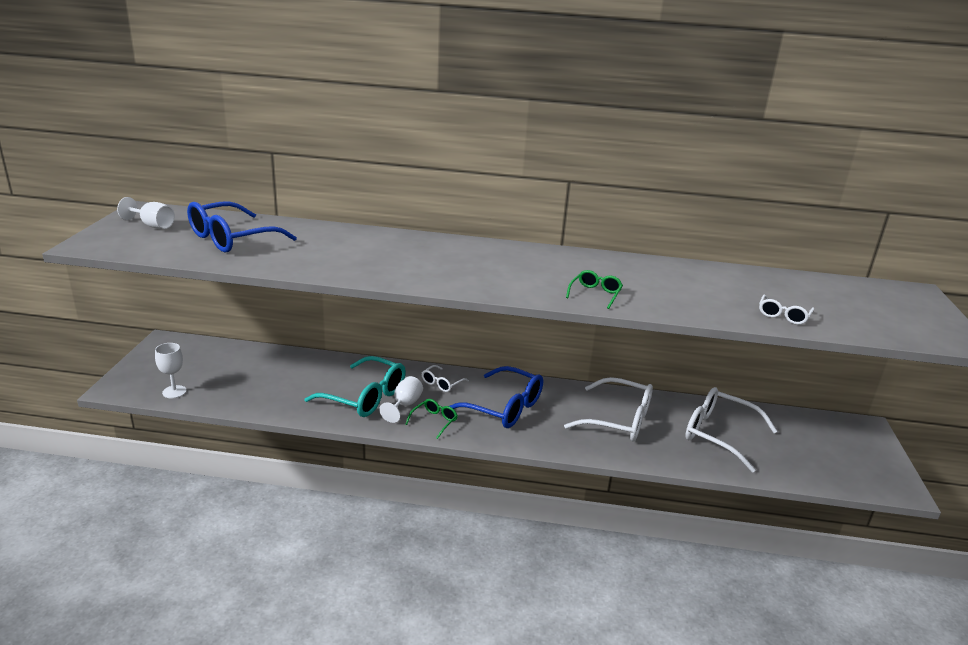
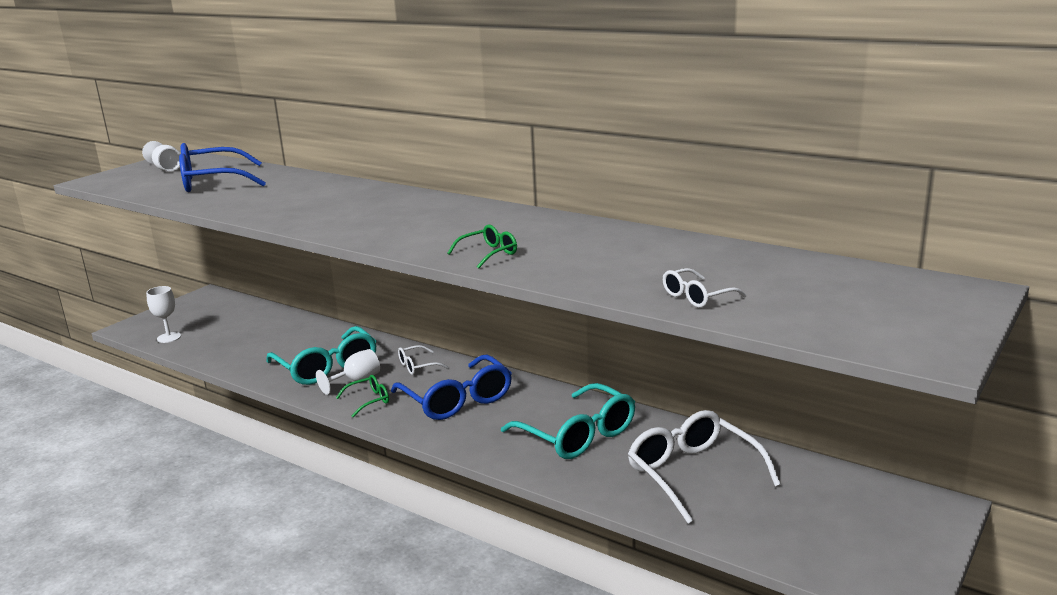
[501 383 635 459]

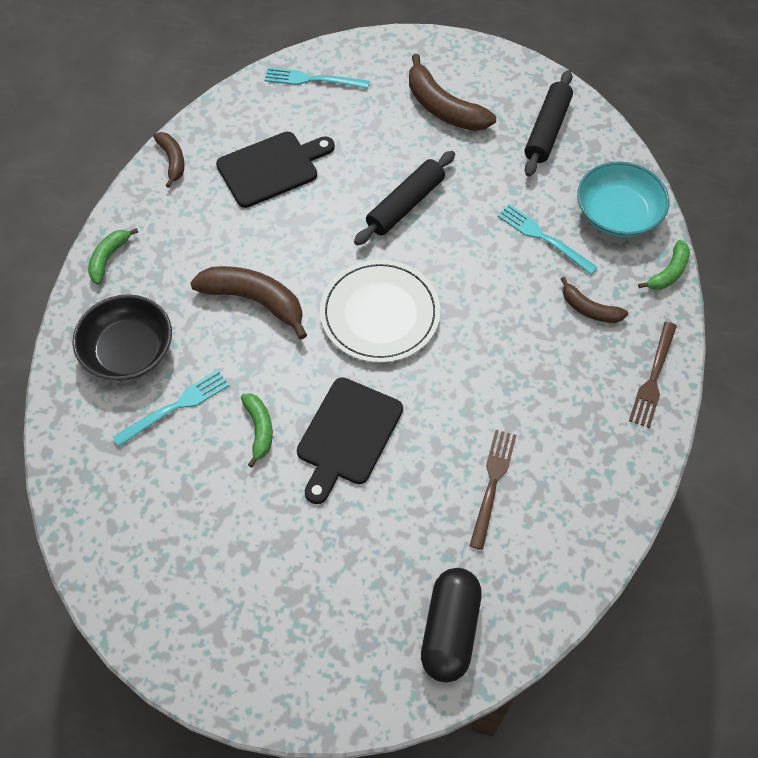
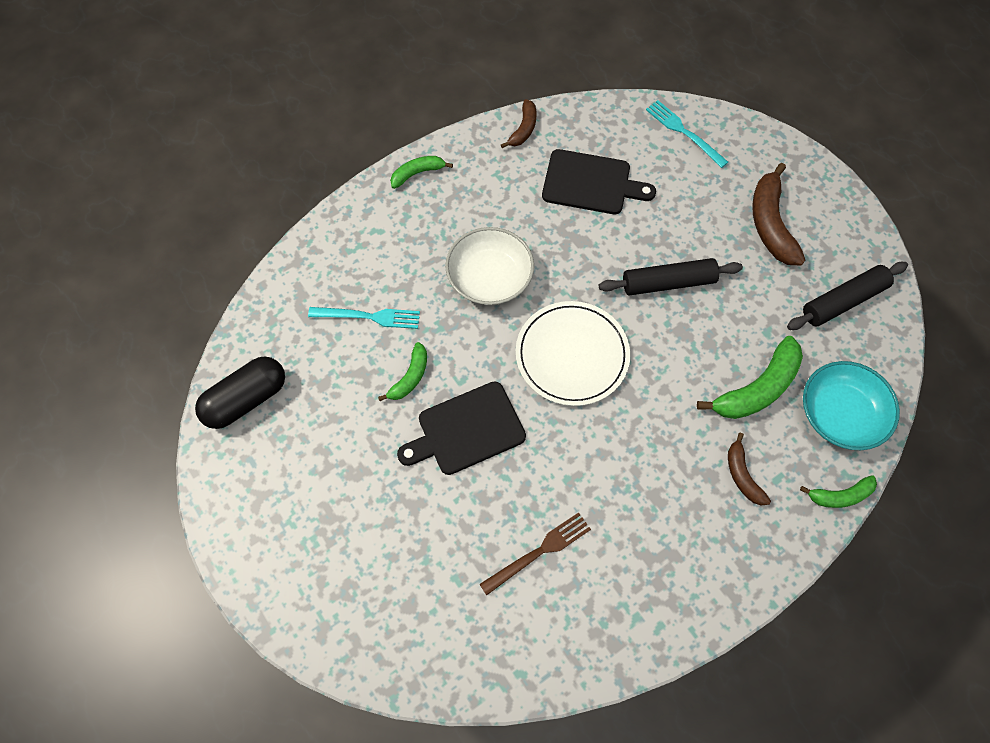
[72 294 172 381] (first image)
[629 322 677 428] (first image)
[195 356 285 429]
[445 227 534 305]
[697 336 803 419]

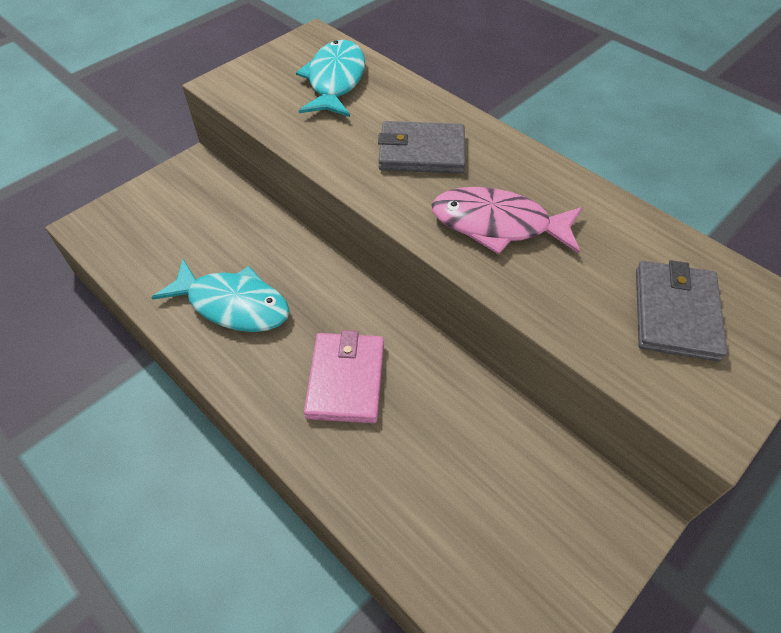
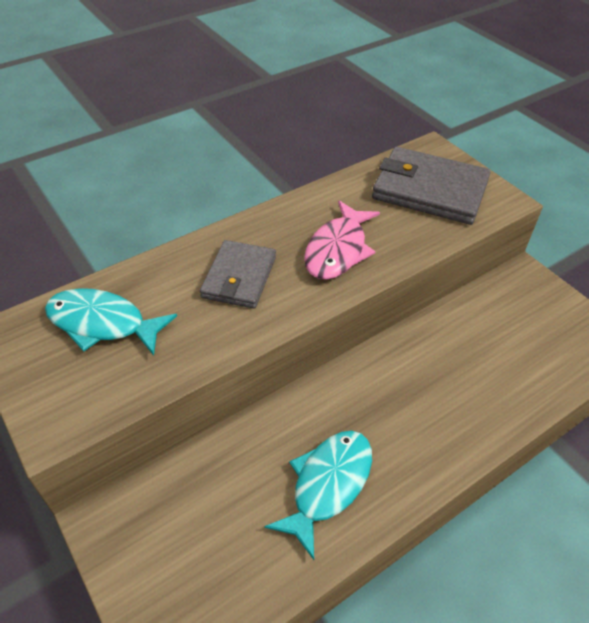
[304 330 384 423] (first image)
[372 147 491 225]

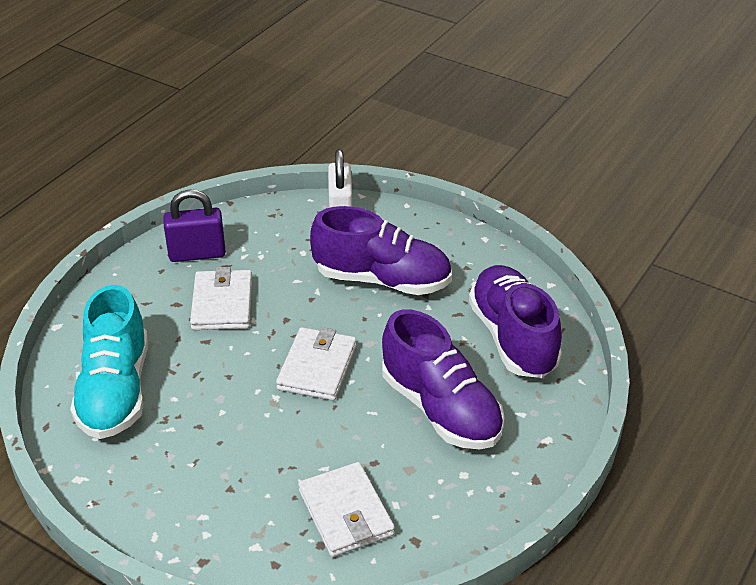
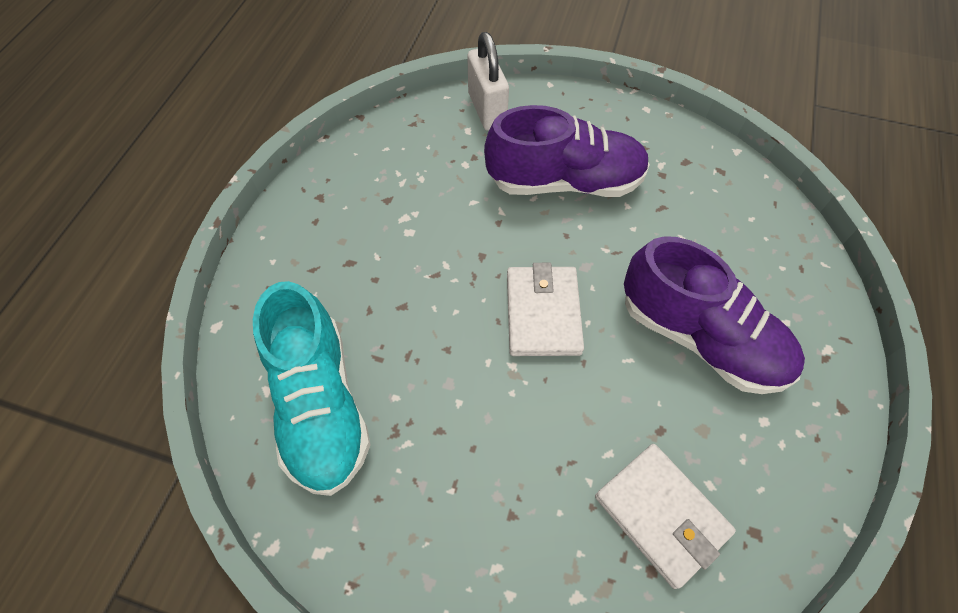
[163 190 226 262] (first image)
[190 267 252 330] (first image)
[469 265 562 378] (first image)

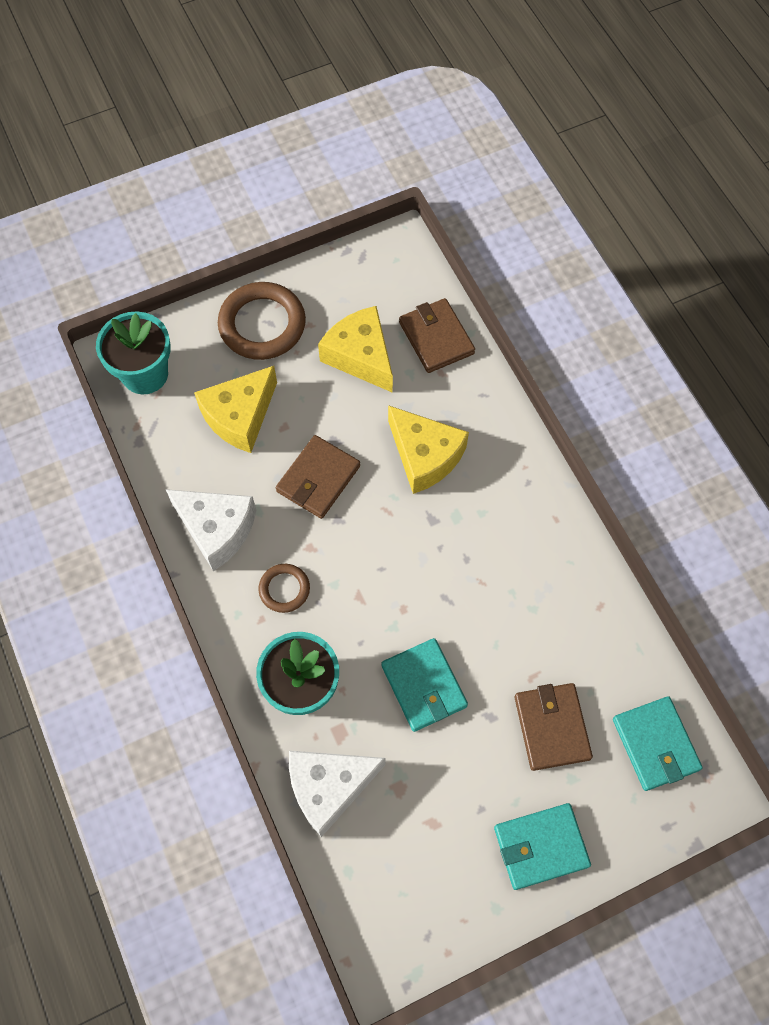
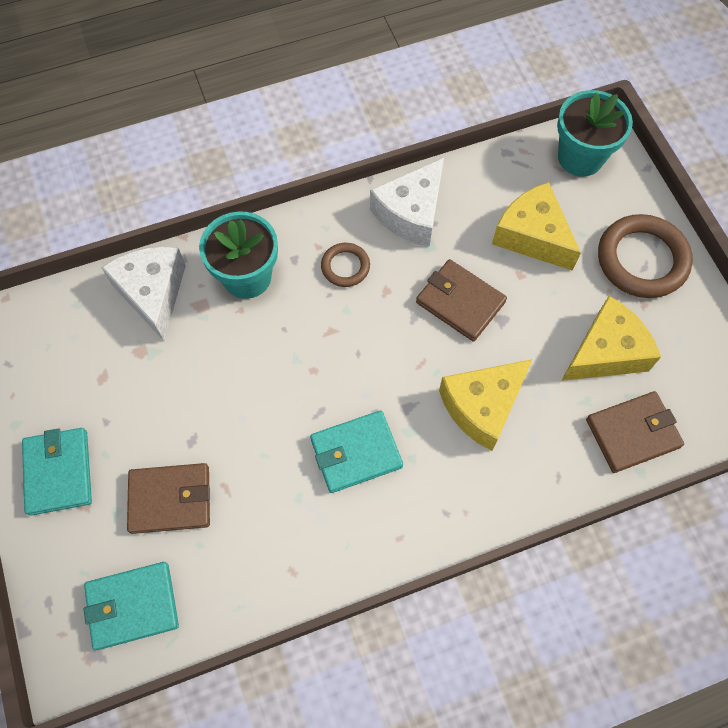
[310 410 403 493]

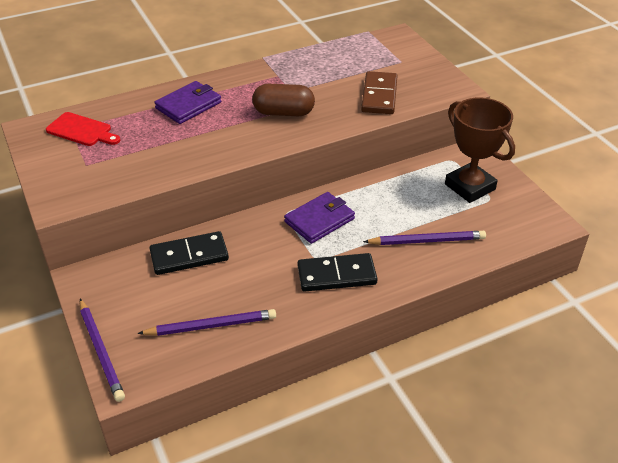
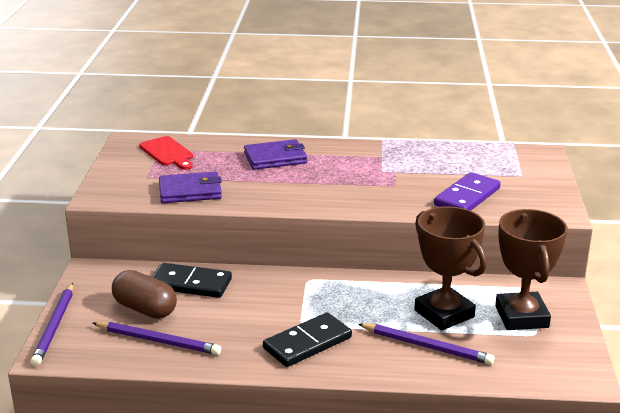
[414 206 487 330]
[112 270 177 319]
[159 172 222 203]
[434 172 501 211]
[263 312 352 367]

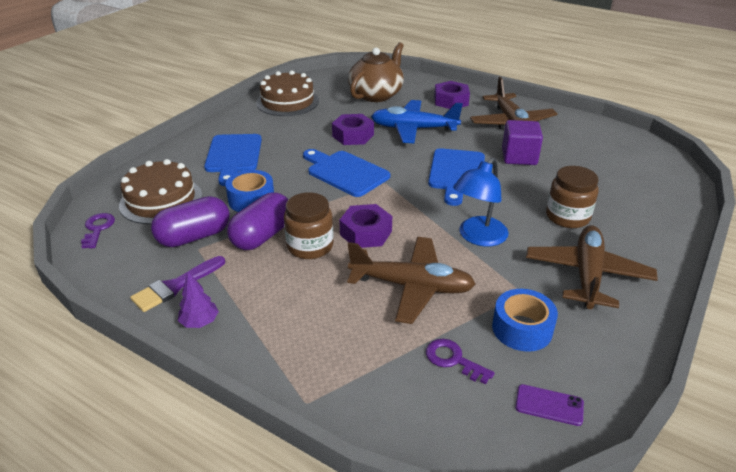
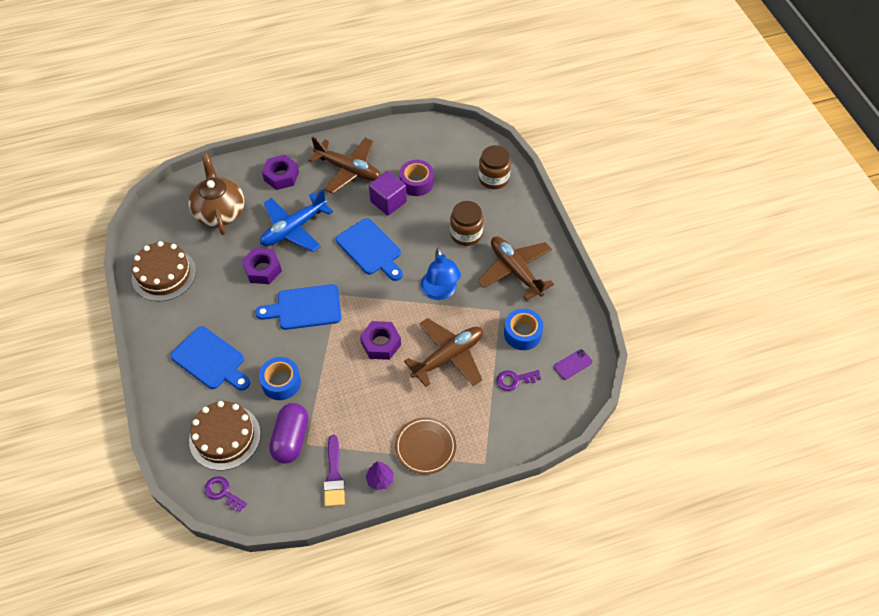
[227 192 289 250] (first image)
[395 417 456 474]
[399 160 434 196]
[478 145 511 189]

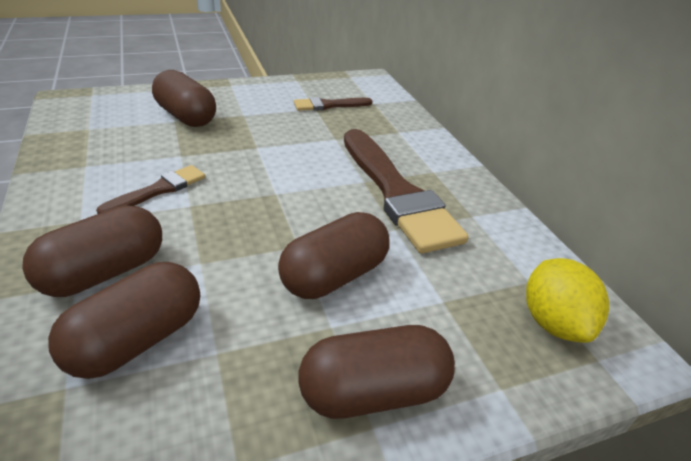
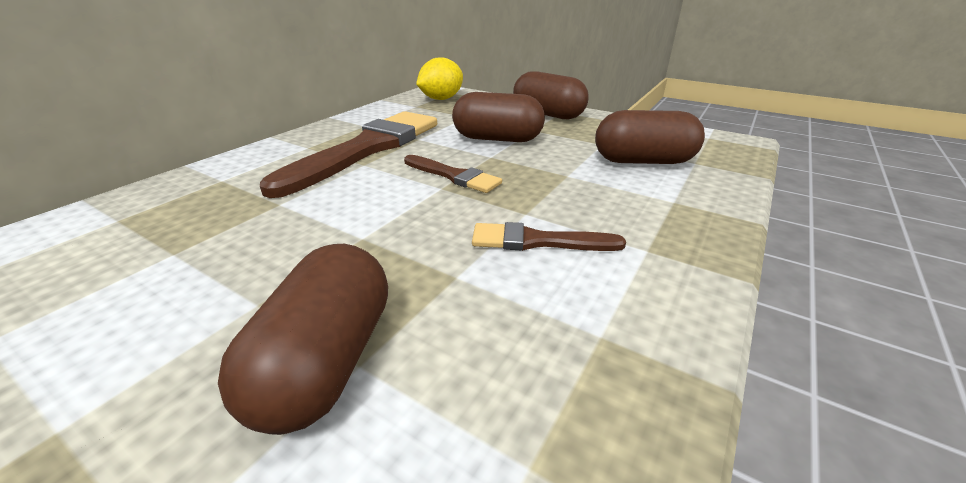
[22 205 162 297] (first image)
[404 155 502 193]

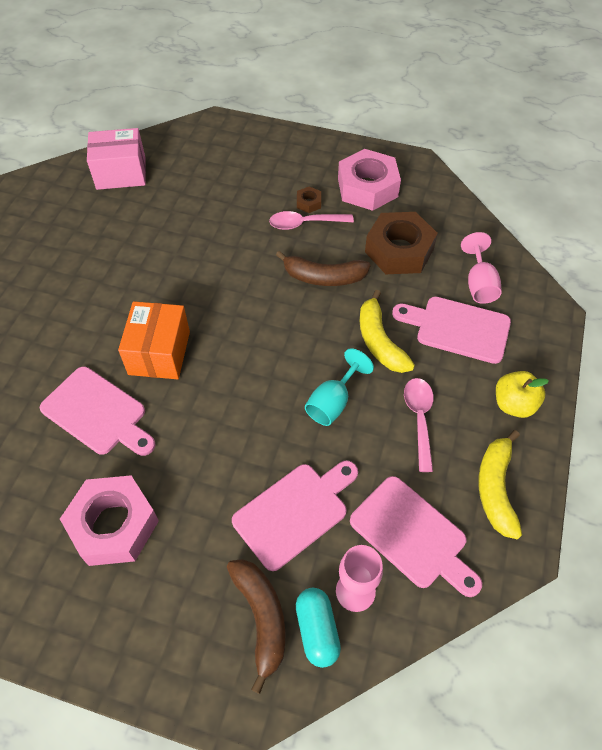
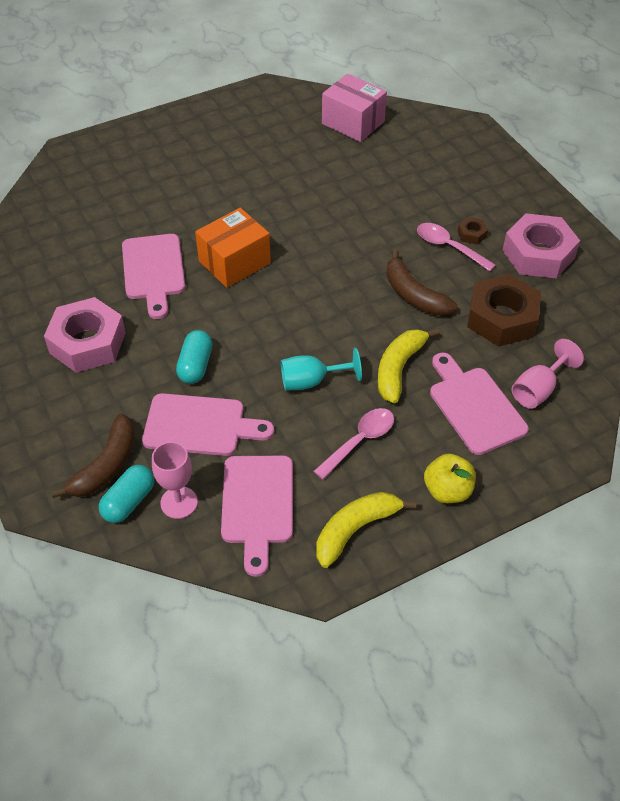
[176 330 212 384]

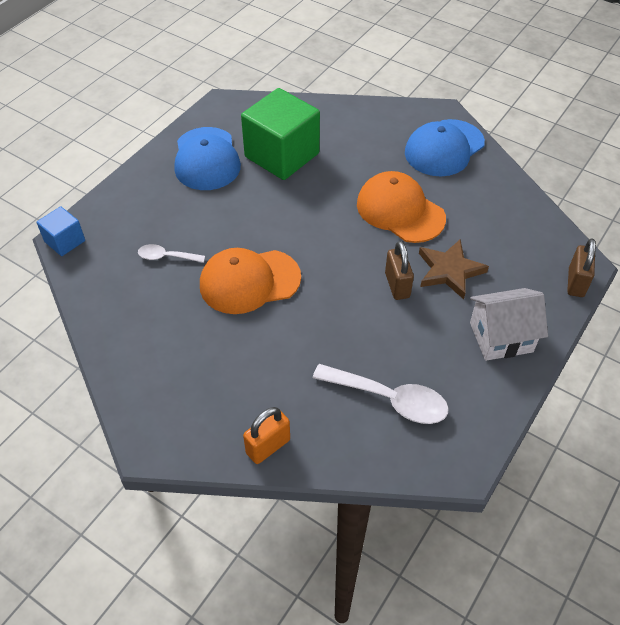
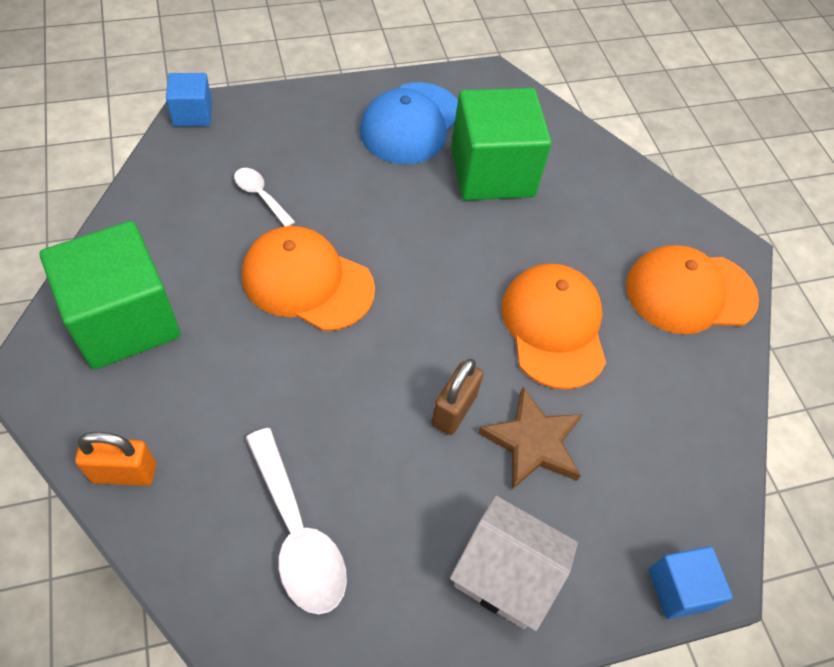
[40 221 180 369]
[649 546 733 619]
[626 245 759 334]

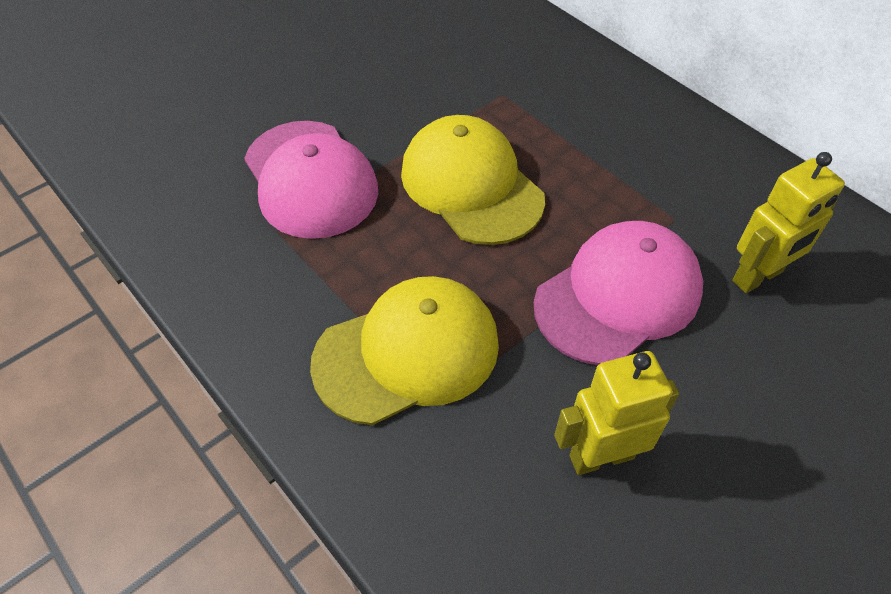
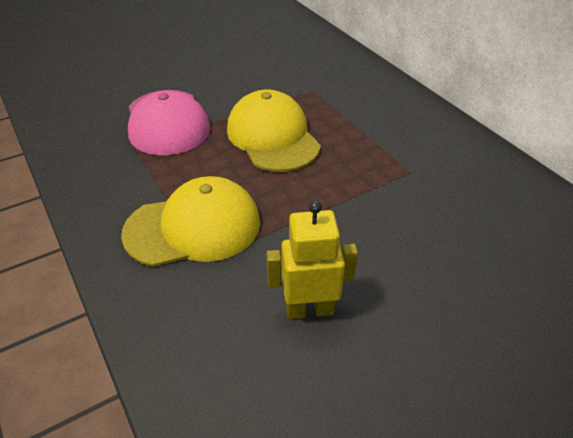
[534 221 703 365] (first image)
[732 152 845 293] (first image)

